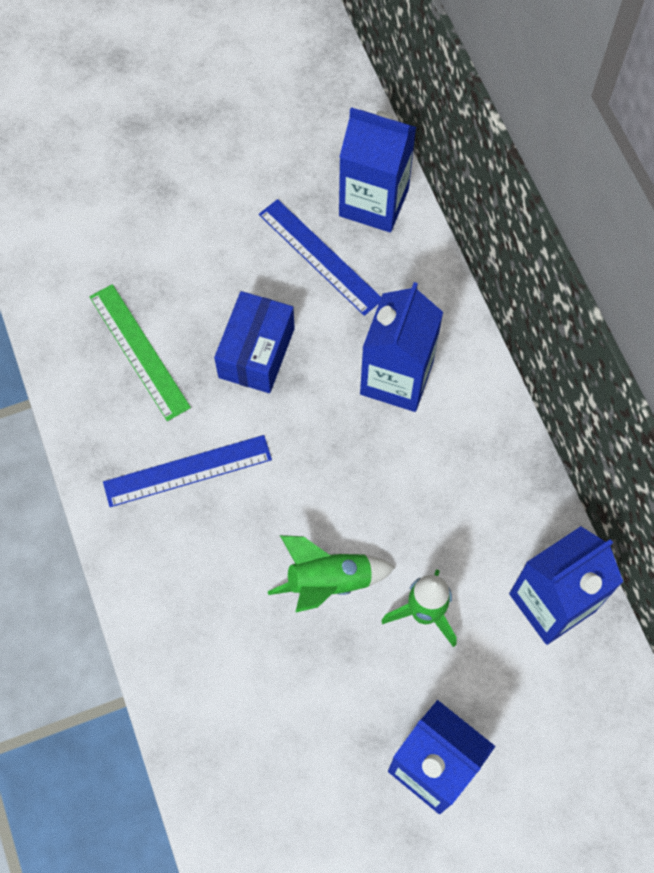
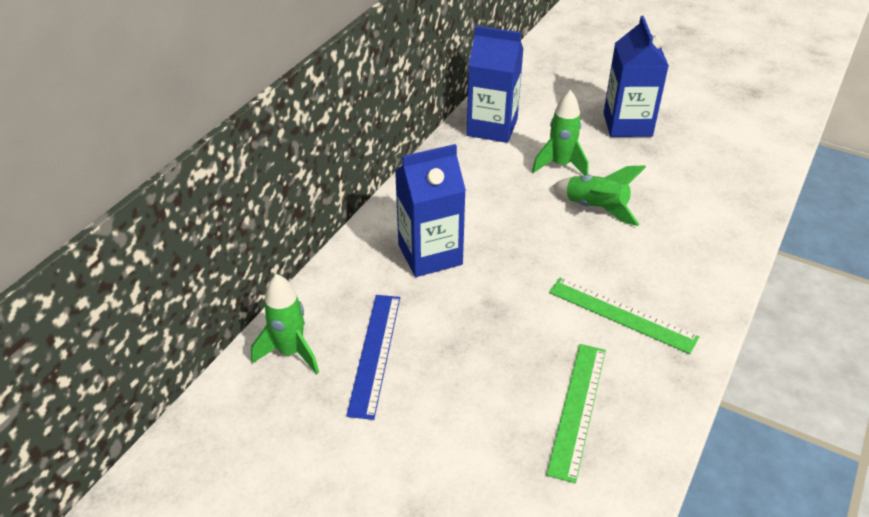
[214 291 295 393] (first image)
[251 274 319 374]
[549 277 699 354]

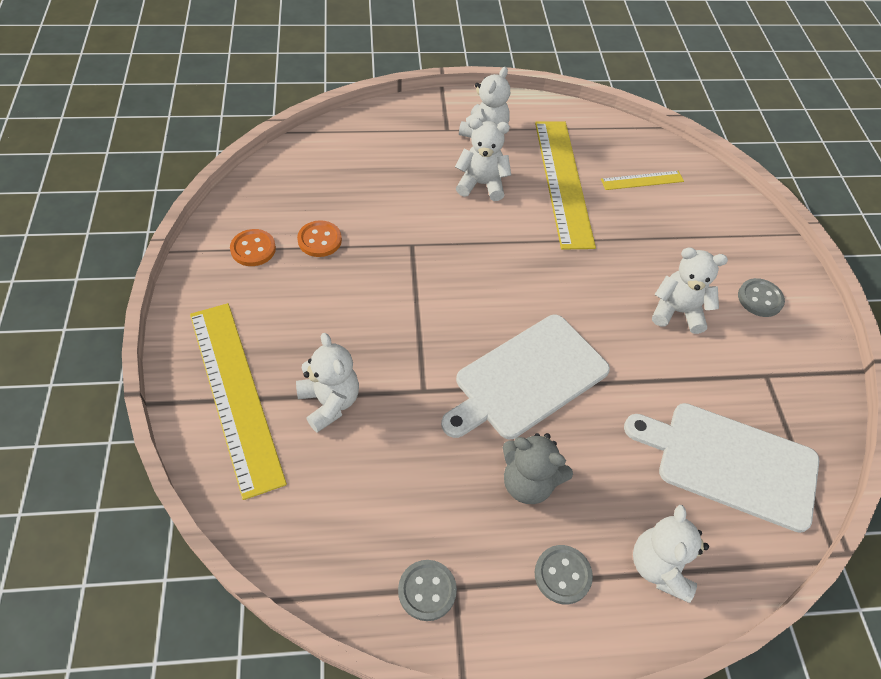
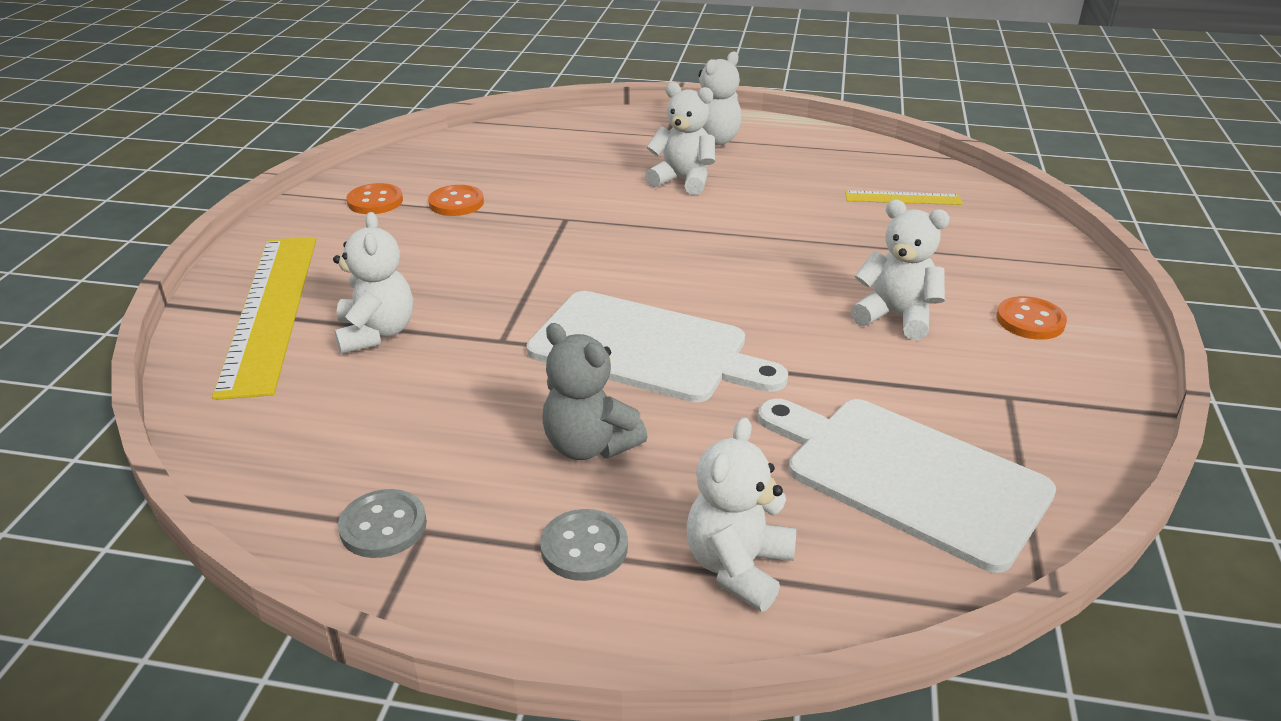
[535 122 596 250] (first image)
[996 296 1067 340]
[527 291 788 403]

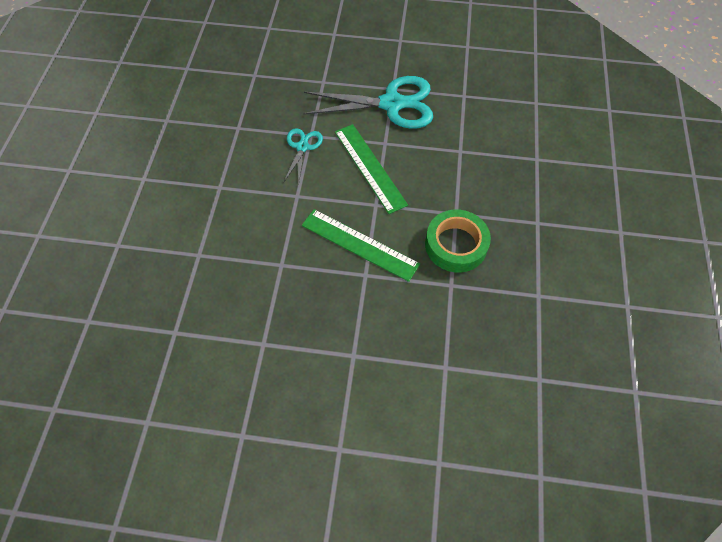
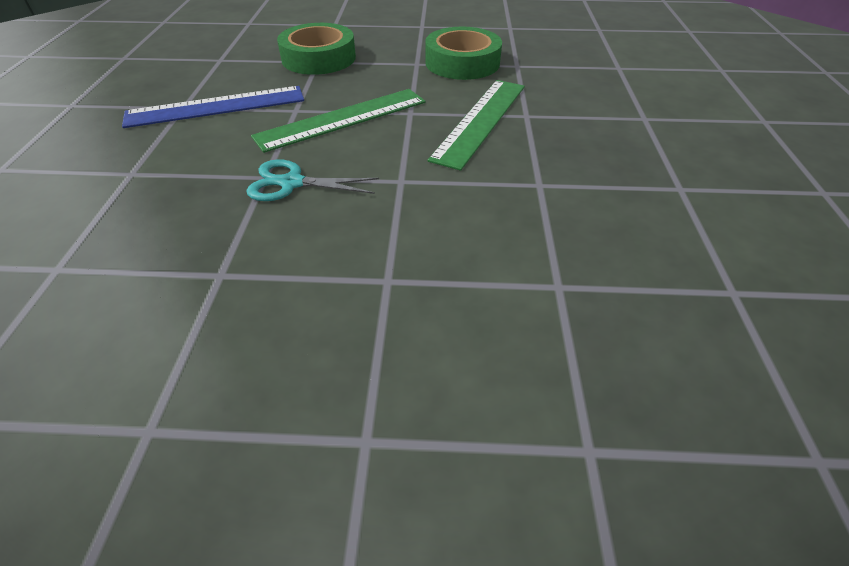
[277 23 356 75]
[122 86 304 128]

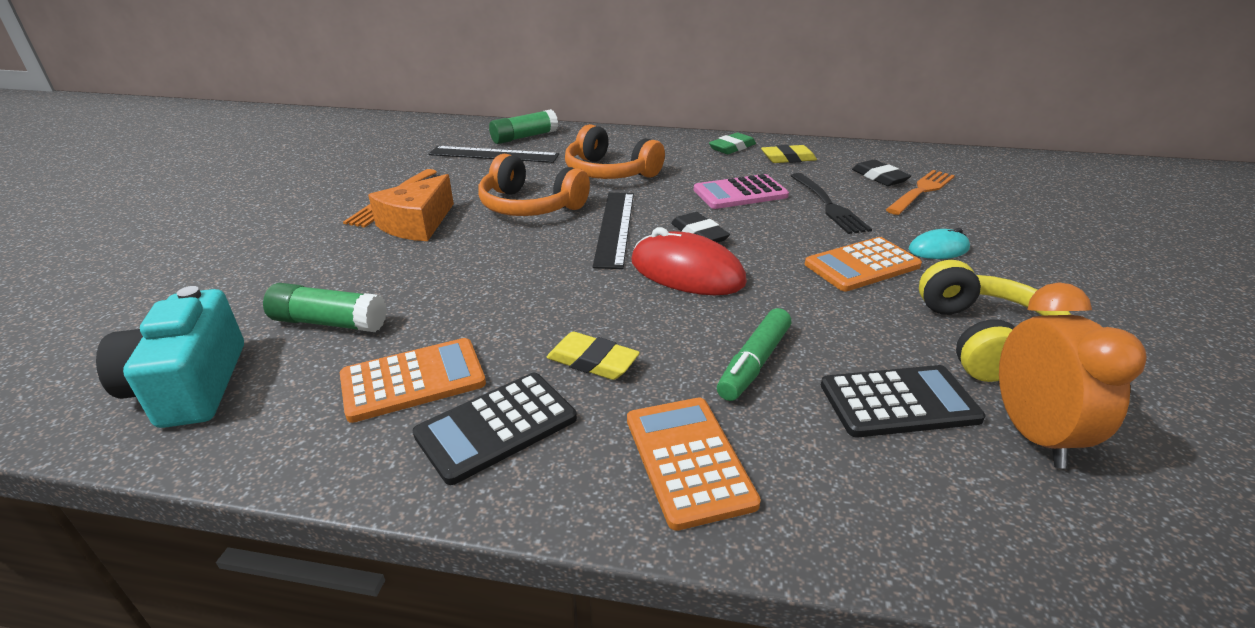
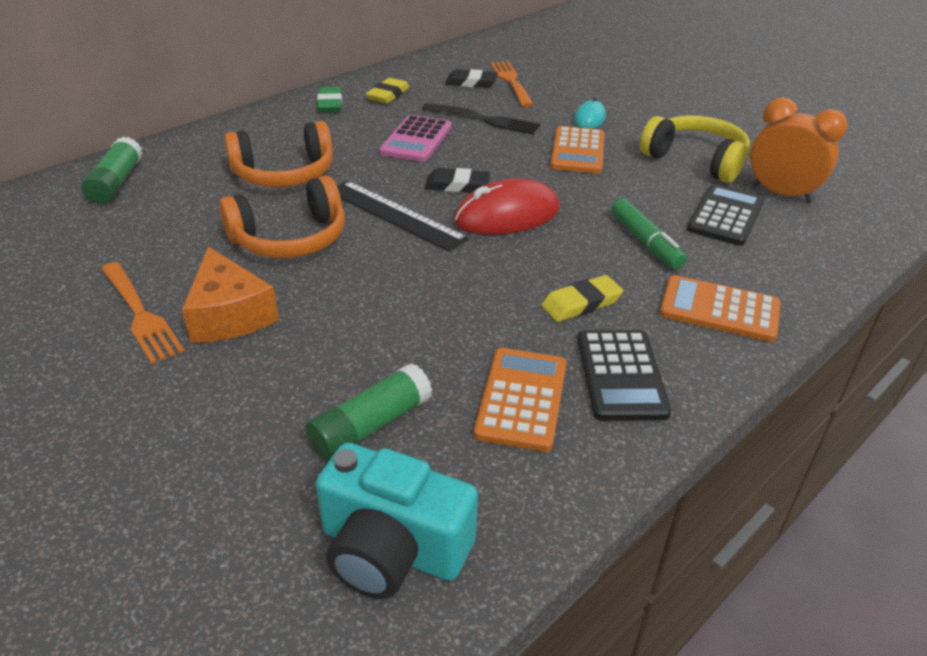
[429 146 559 163] (first image)

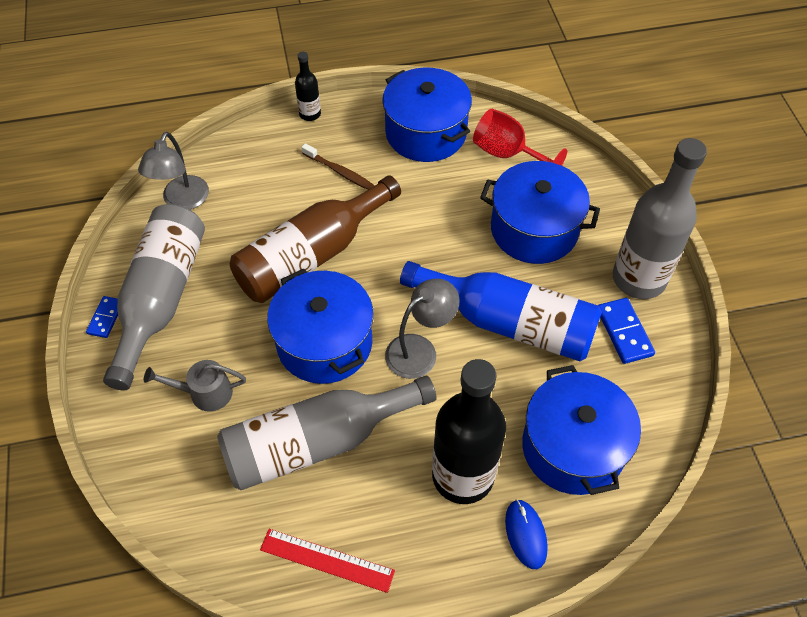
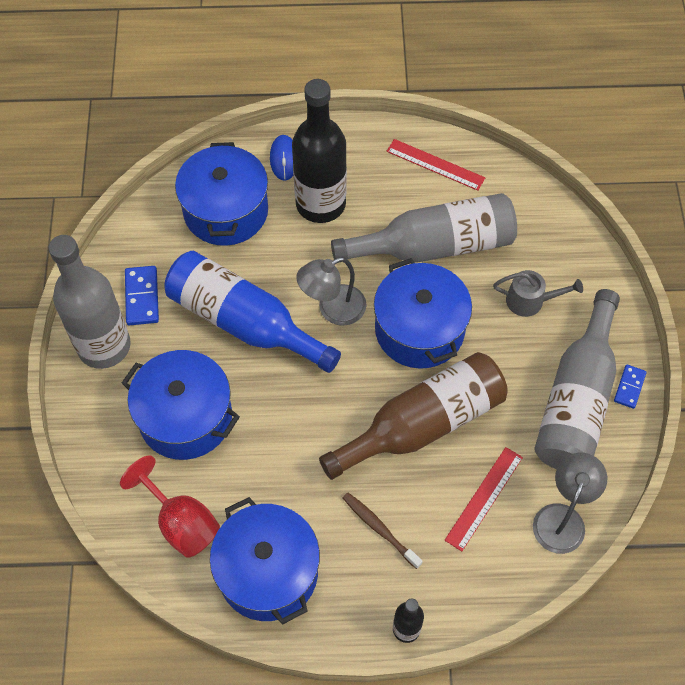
[445 447 523 551]

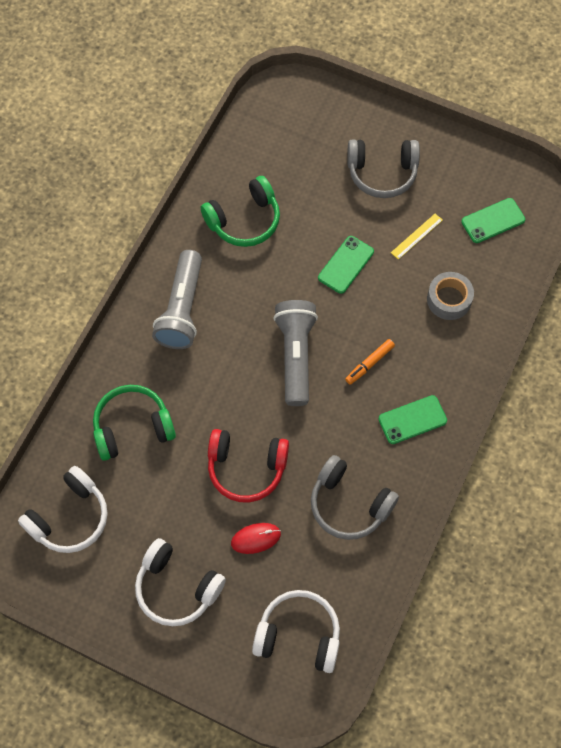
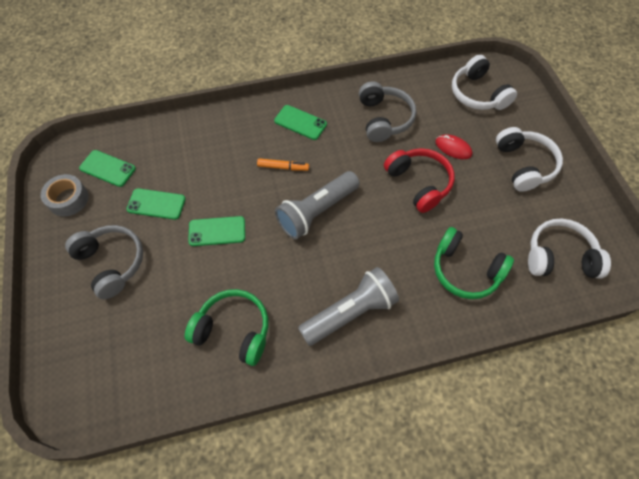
[41 174 89 216]
[126 188 186 220]

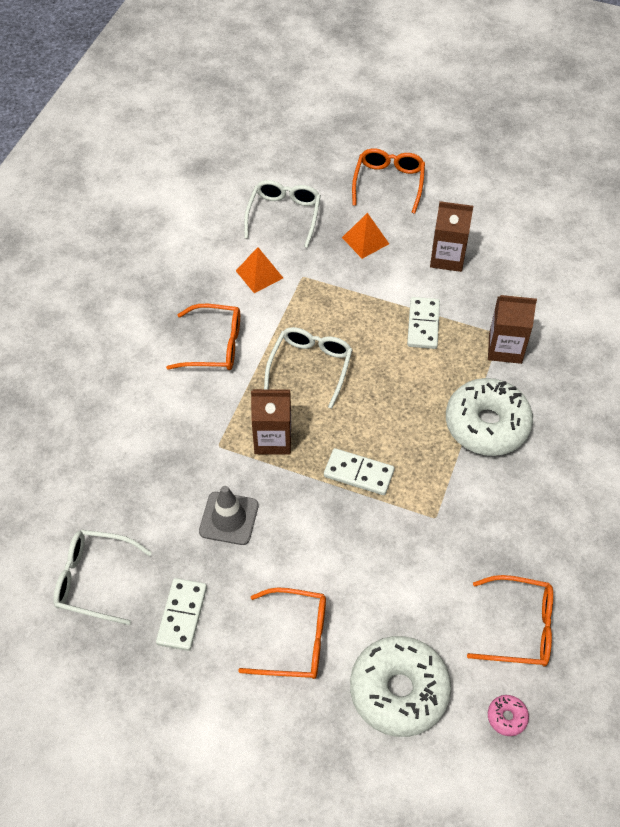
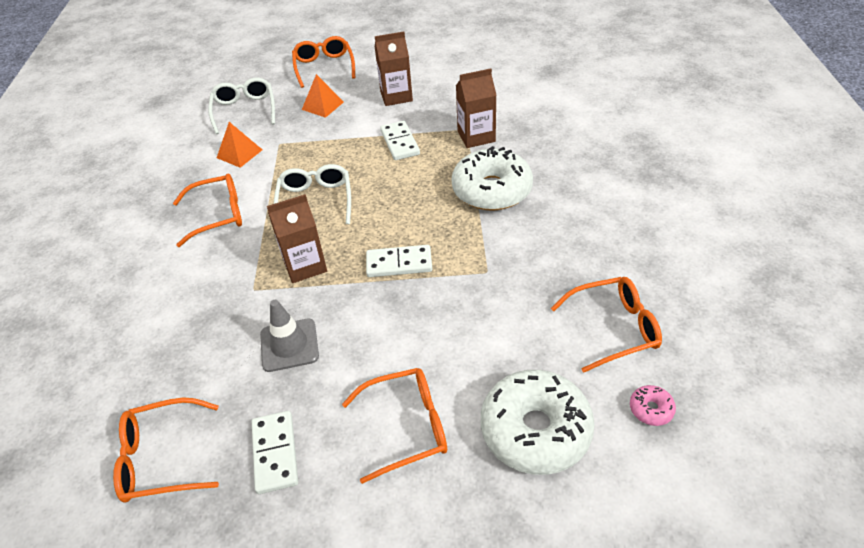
[113 398 219 503]

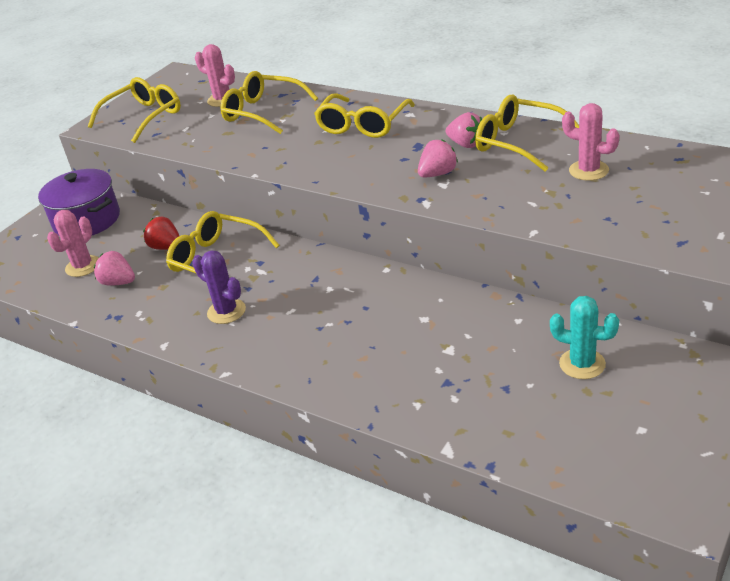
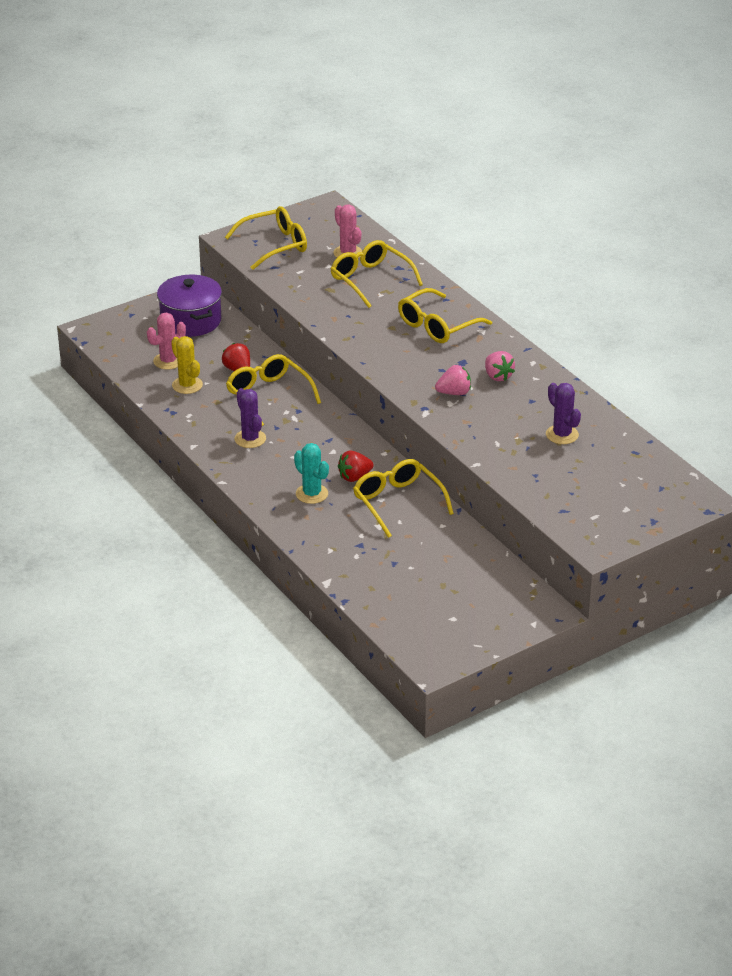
[338 450 374 482]
[353 459 454 538]
[294 443 329 504]
[171 336 203 394]
[546 383 581 444]

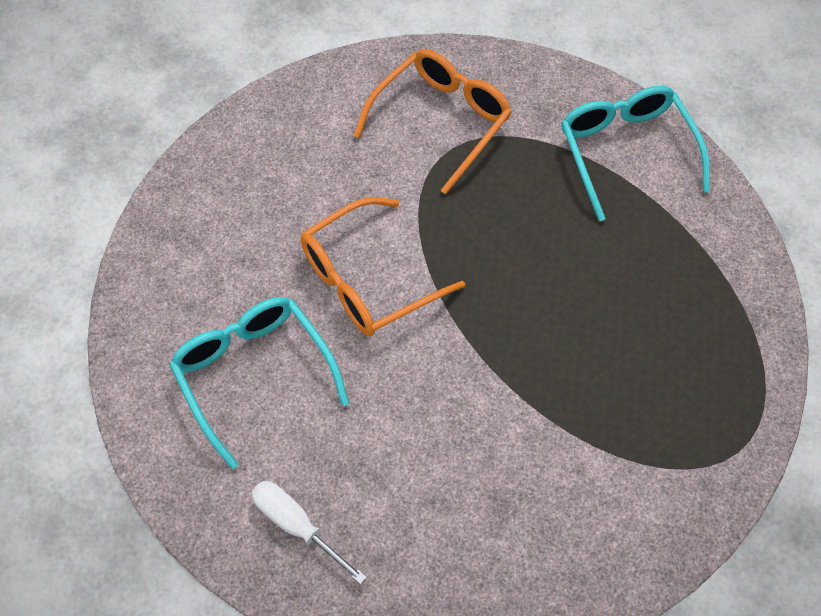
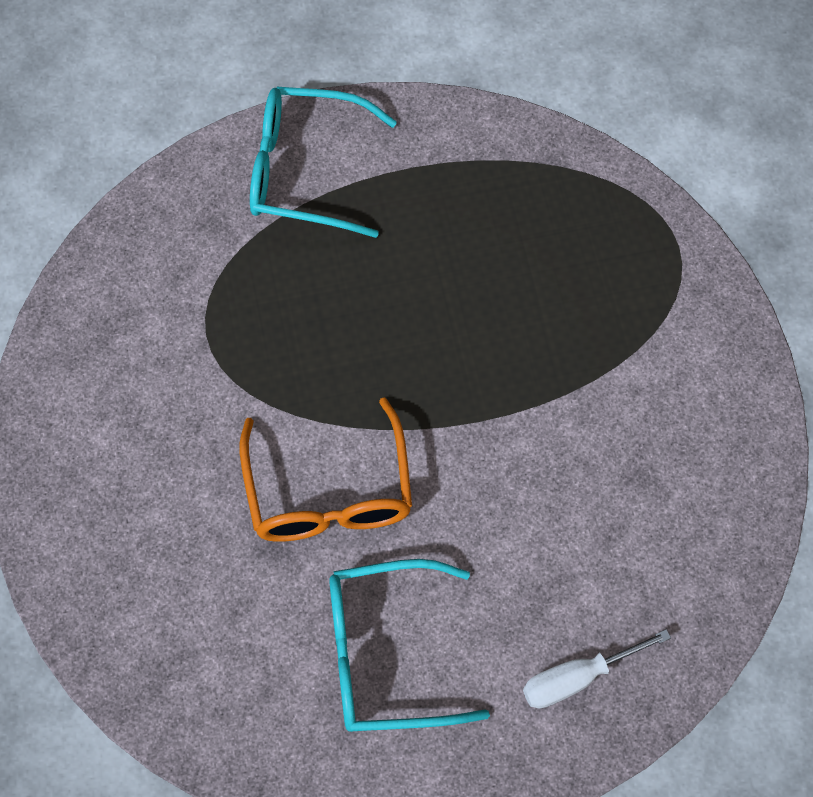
[353 49 512 194] (first image)

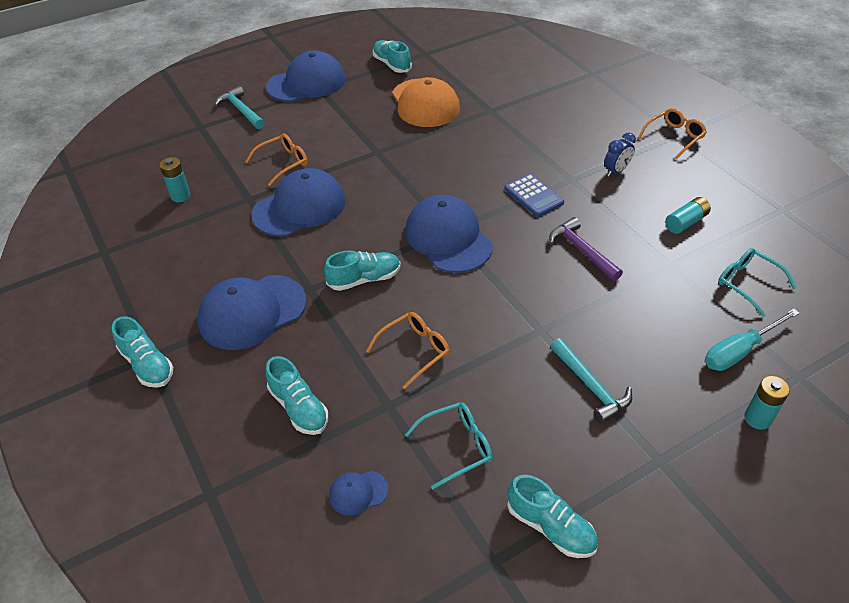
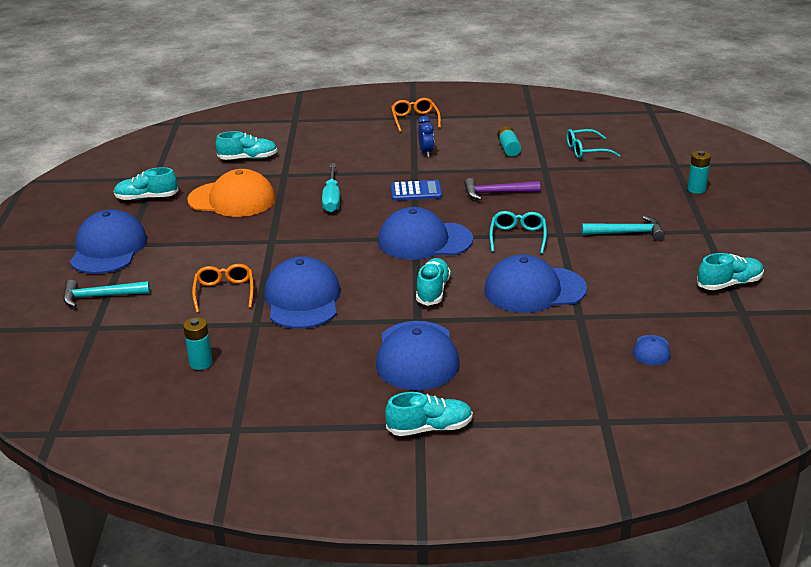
[216 131 278 160]
[489 211 547 254]
[322 163 340 213]
[484 254 587 313]

